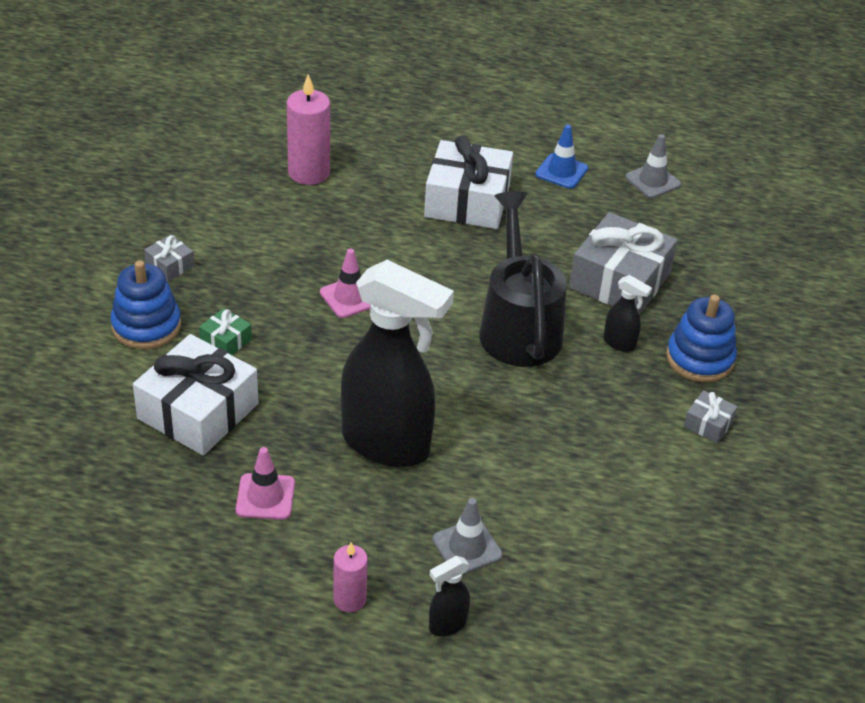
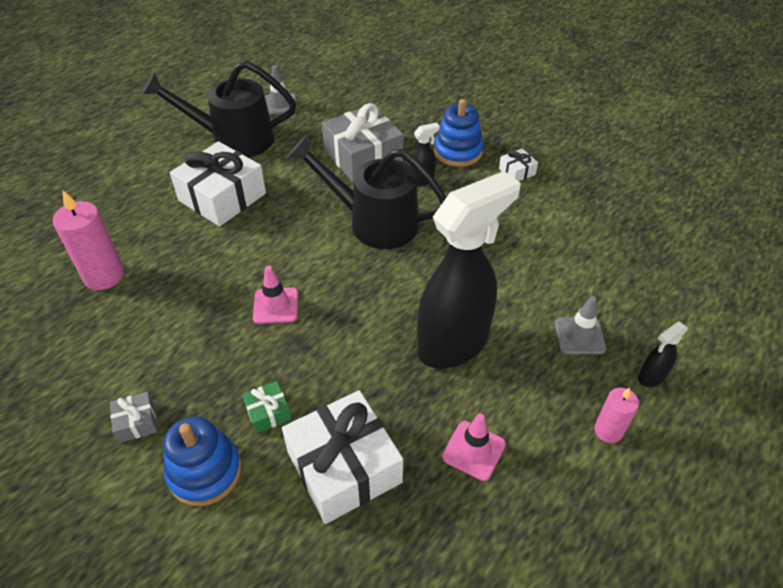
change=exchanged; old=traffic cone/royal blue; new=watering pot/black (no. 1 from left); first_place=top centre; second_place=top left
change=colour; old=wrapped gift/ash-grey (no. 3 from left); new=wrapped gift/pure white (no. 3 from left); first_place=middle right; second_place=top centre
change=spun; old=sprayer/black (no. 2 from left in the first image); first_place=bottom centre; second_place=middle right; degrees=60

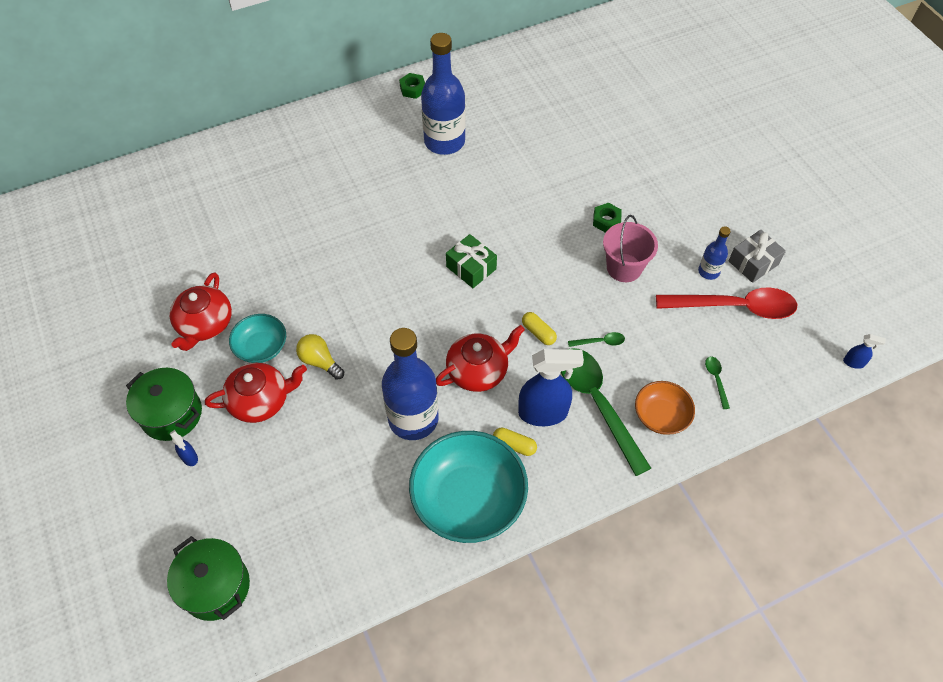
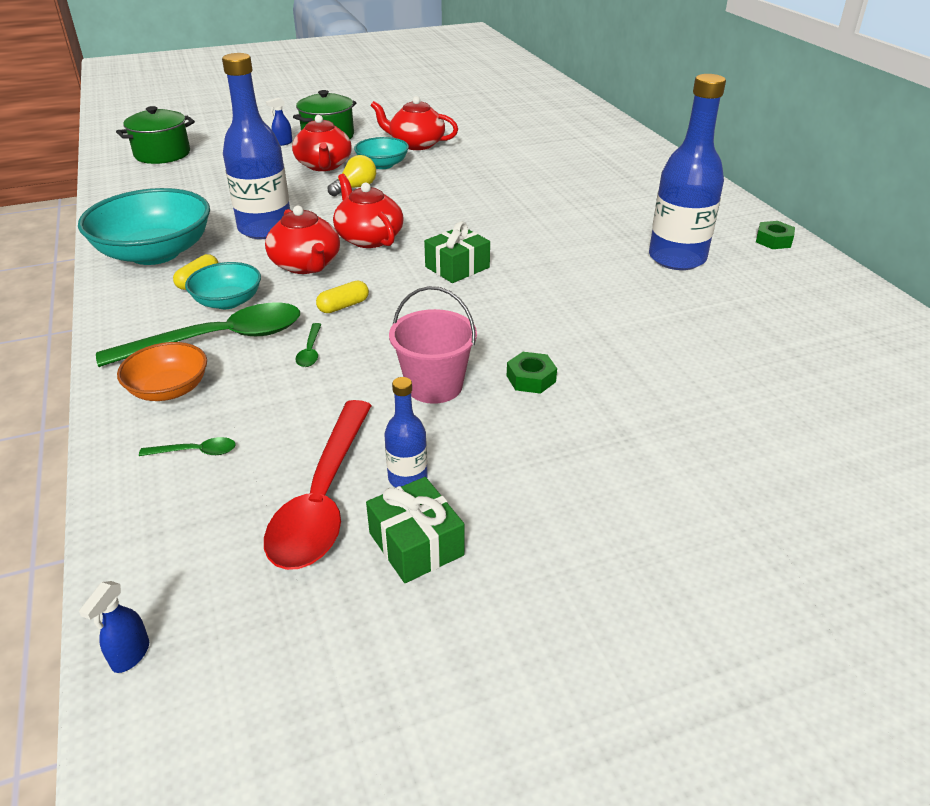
change=exchanged; old=sprayer/royal blue (no. 2 from left); new=serving bowl/aqua (no. 2 from left); first_place=centre; second_place=middle left
change=appeared; new=teapot/scarlet (no. 3 from left); second_place=top centre
change=colour; old=wrapped gift/ash-grey; new=wrapped gift/leaf-green (no. 1 from left); first_place=middle right; second_place=centre

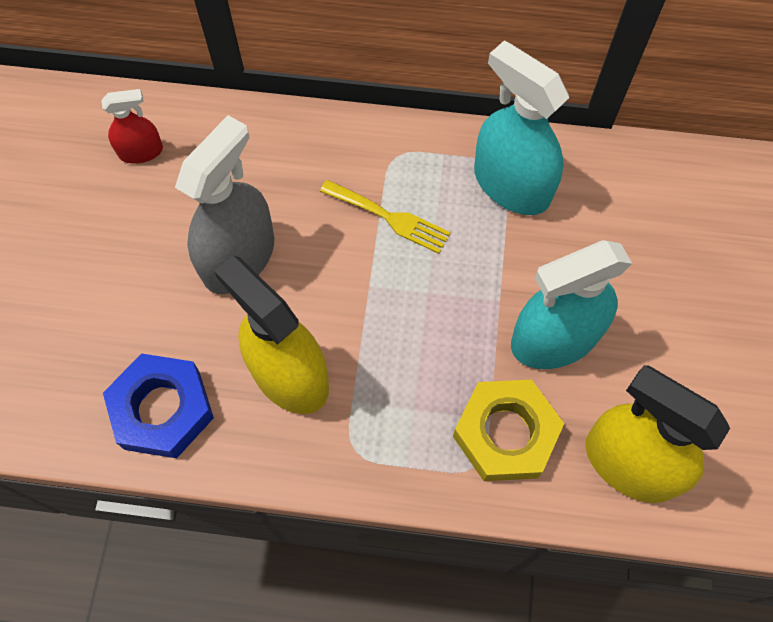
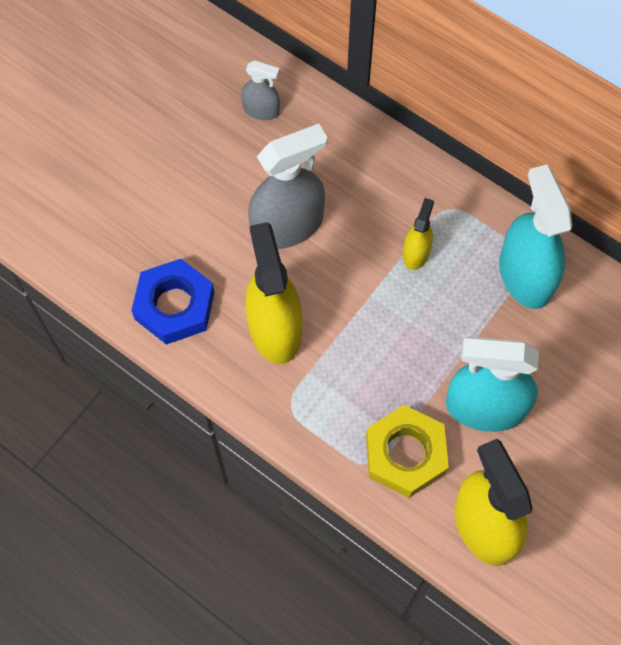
change=colour; old=sprayer/scarlet; new=sprayer/ash-grey (no. 1 from left); first_place=top left; second_place=top centre
change=exchanged; old=table fork/golden; new=sprayer/golden (no. 2 from left); first_place=centre; second_place=middle right

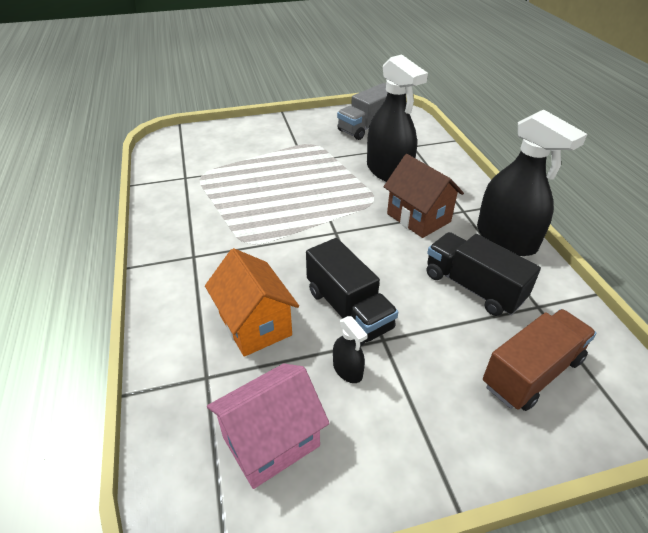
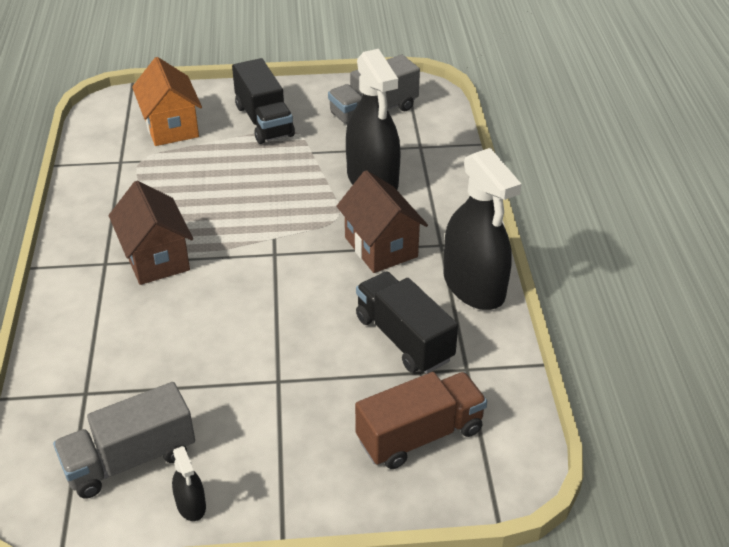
change=exchanged; old=cottage/rose-pink; new=truck/ash-grey (no. 1 from left); first_place=bottom centre; second_place=bottom left
change=appeared; new=cottage/russet (no. 1 from left); second_place=middle left
change=relocated; old=cottage/orange; first_place=centre; second_place=top left
change=relocated; old=sprayer/black (no. 1 from left); first_place=centre; second_place=bottom left
change=relocated; old=truck/black (no. 1 from left); first_place=centre; second_place=top centre

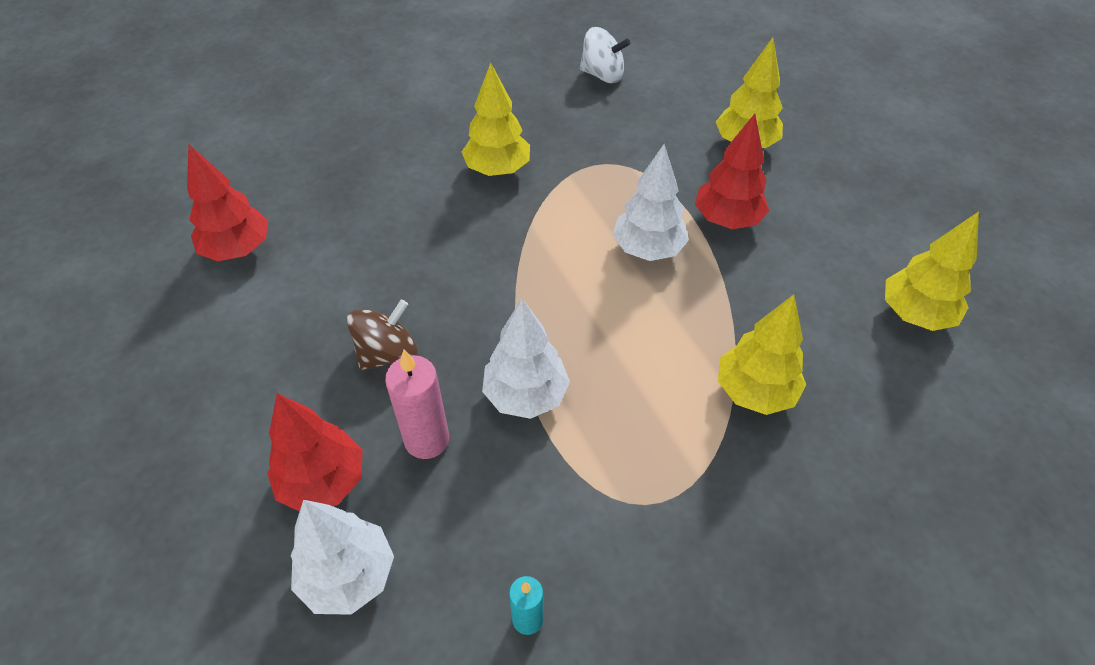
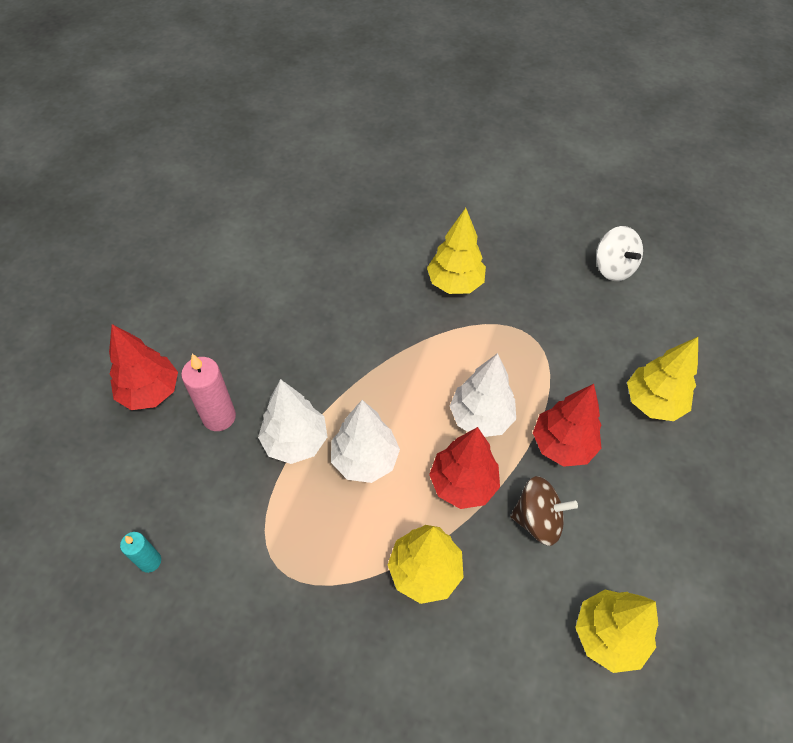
change=relocated; old=fir tree/pure white (no. 1 from left in the first image); new=fir tree/pure white (no. 2 from left); first_place=bottom left; second_place=centre
change=relocated; old=fir tree/scarlet (no. 1 from left in the first image); new=fir tree/scarlet (no. 2 from left); first_place=top left; second_place=centre
change=relocated; old=spinning top/russet; first_place=centre; second_place=bottom right

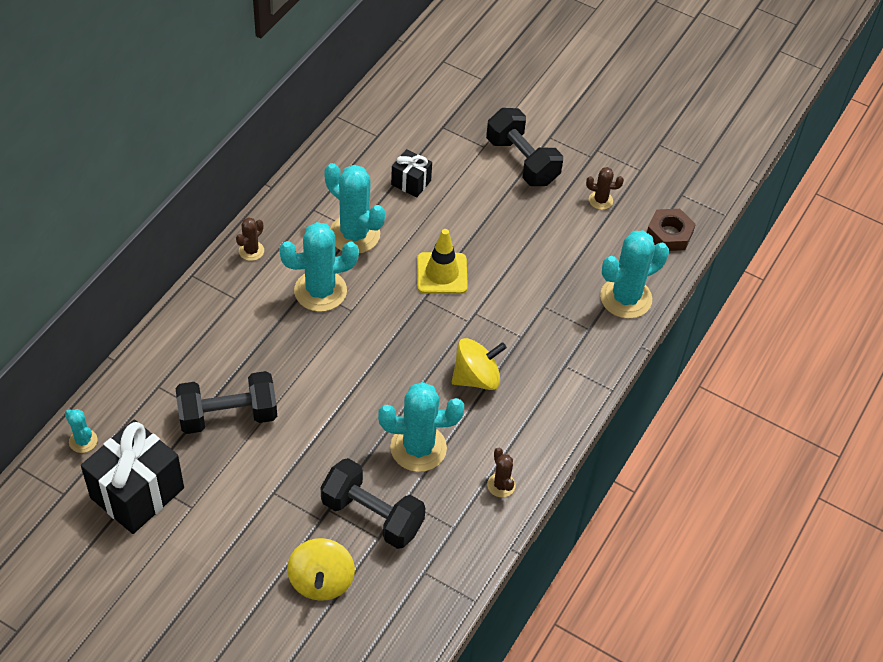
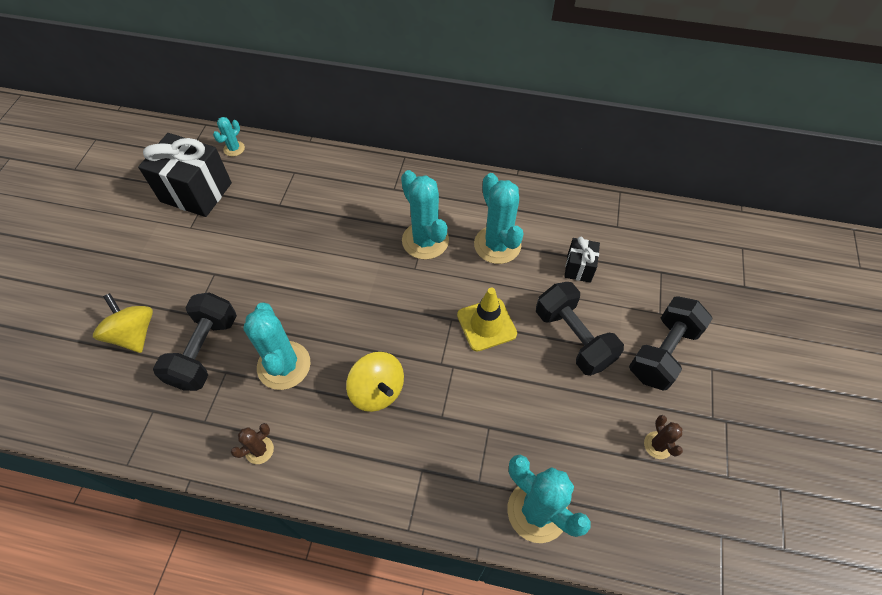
change=spun; old=spinning top/golden (no. 1 from left); first_place=bottom centre; second_place=middle left; degrees=75
change=spun; old=cactus/aqua (no. 3 from left in the first image); first_place=top centre; second_place=centre; degrees=-45
change=relocated; old=hand weight/black (no. 1 from left in the first image); new=hand weight/black (no. 2 from left); first_place=middle left; second_place=centre
change=missing; old=cactus/russet (no. 1 from left); first_place=middle left
change=missing; old=hexagon nut/russet; first_place=middle right

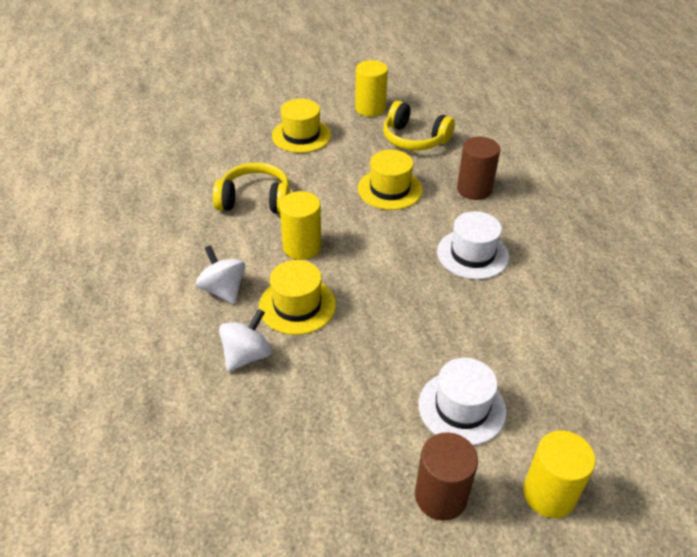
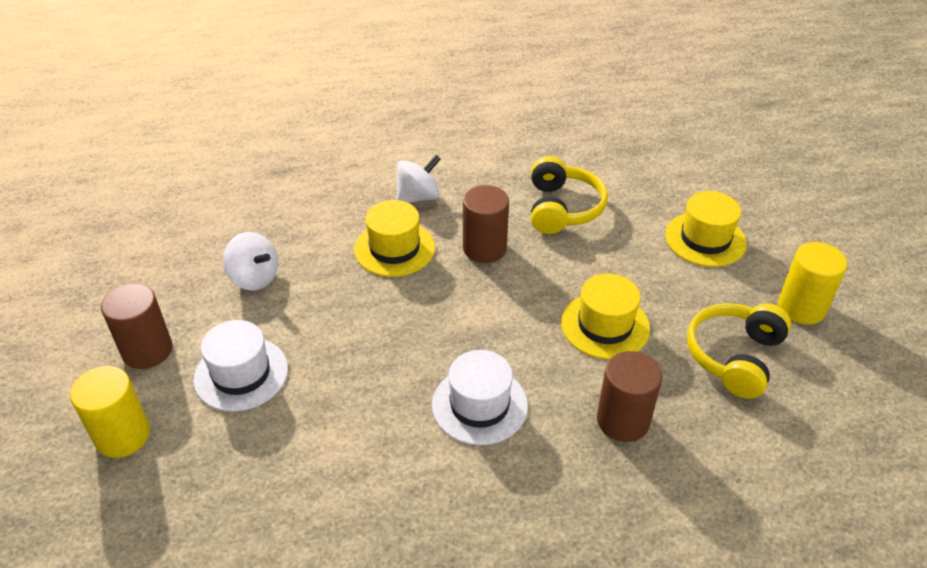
change=relocated; old=spinning top/pure white (no. 2 from left in the first image); new=spinning top/pure white (no. 1 from left); first_place=centre; second_place=middle left
change=colour; old=cylinder shape/golden (no. 1 from left); new=cylinder shape/russet (no. 2 from left); first_place=centre; second_place=centre

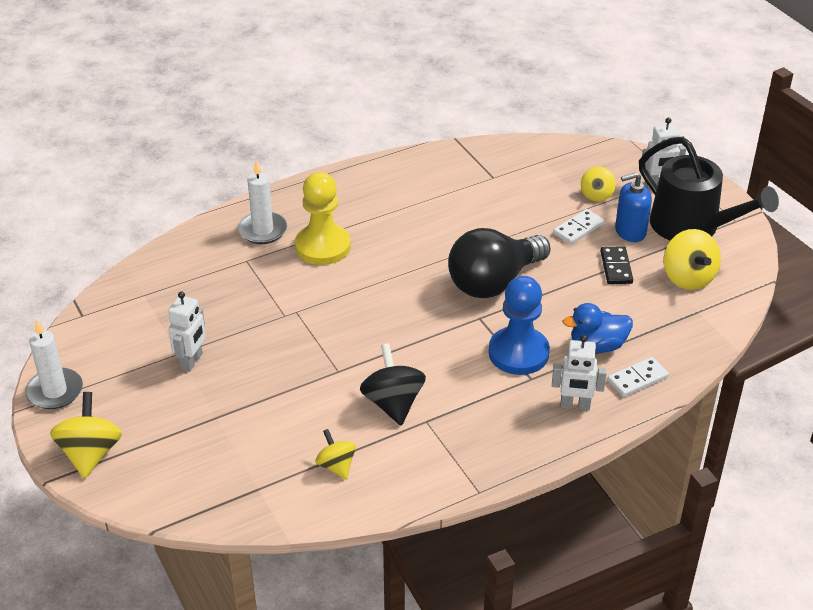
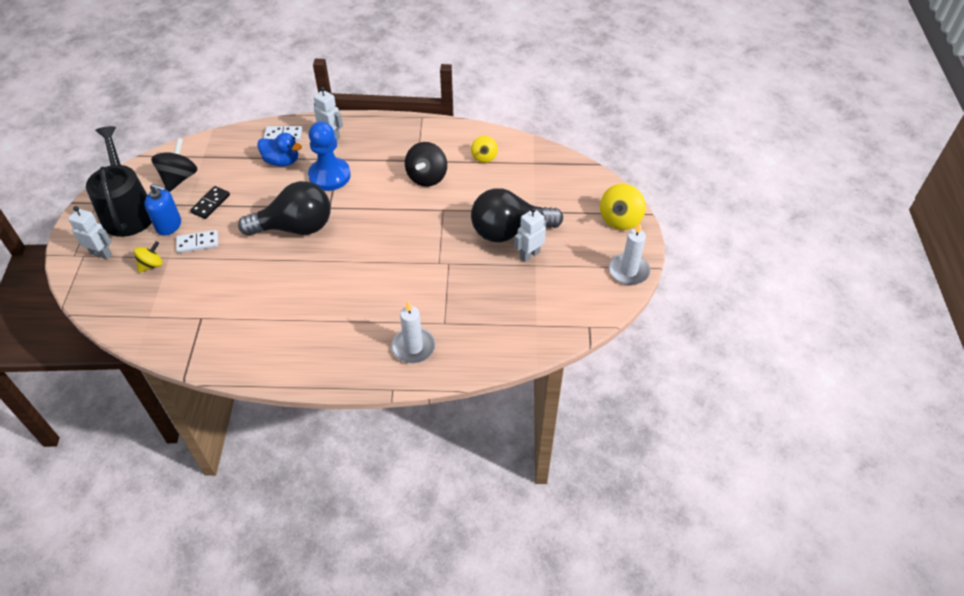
change=colour; old=spinning top/golden (no. 4 from left); new=spinning top/black (no. 1 from left); first_place=middle right; second_place=top left
change=appeared; new=lightbulb/black (no. 2 from left); second_place=centre
change=missing; old=chess pawn/golden; first_place=centre

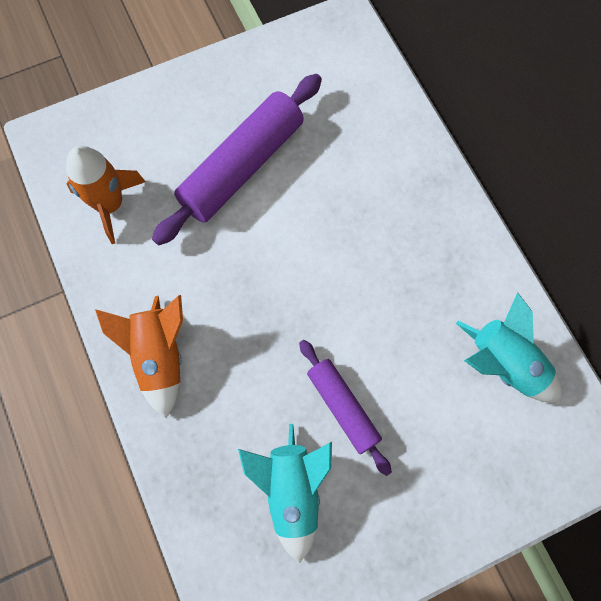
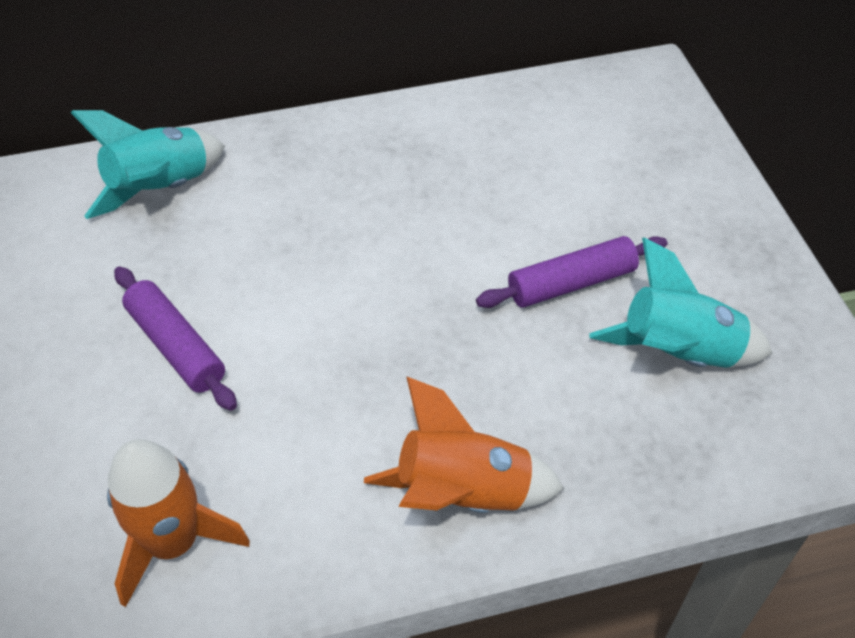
change=relocated; old=rocket/aqua (no. 2 from left in the first image); new=rocket/aqua (no. 1 from left); first_place=middle right; second_place=top left
change=size; old=pastry roller/royal purple (no. 1 from left); first_place=top centre; second_place=middle left; factor=0.58

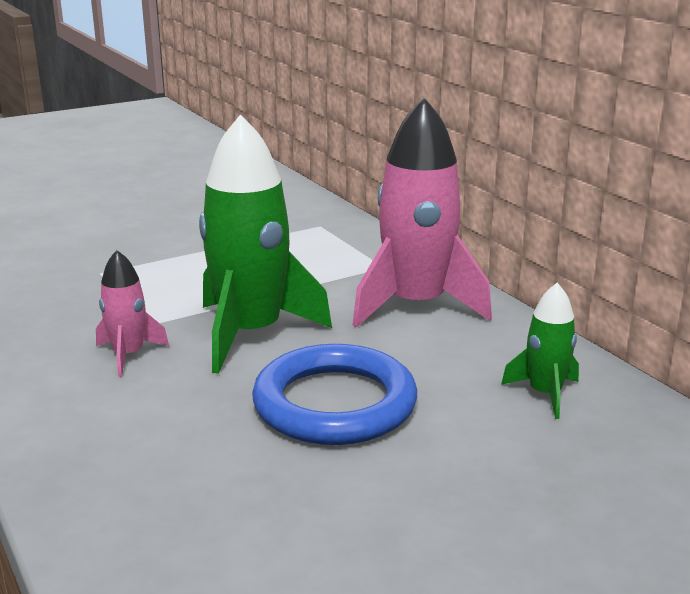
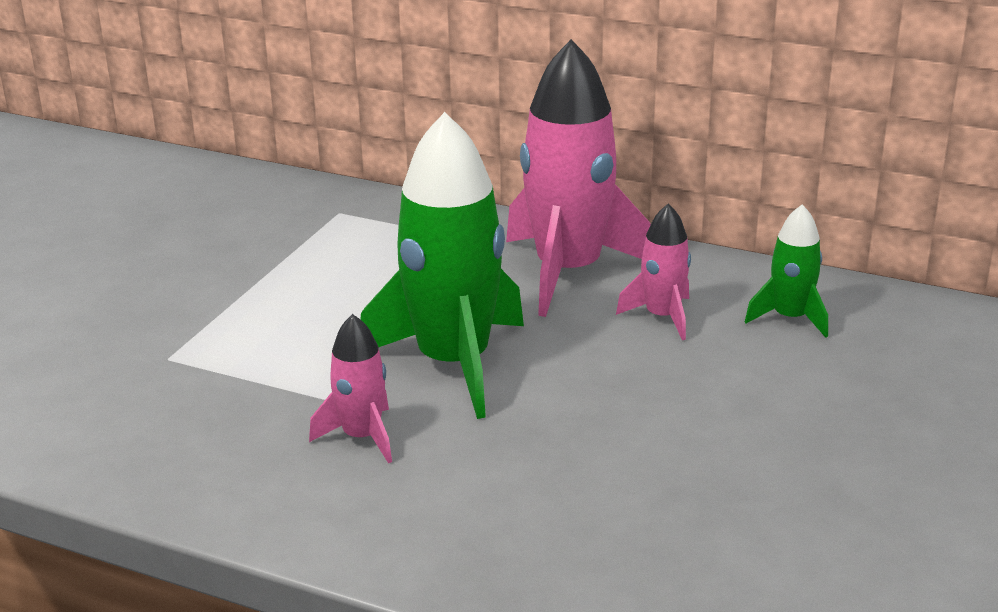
change=appeared; new=rocket/rose-pink (no. 3 from left); second_place=centre
change=missing; old=hoop/royal blue; first_place=centre

